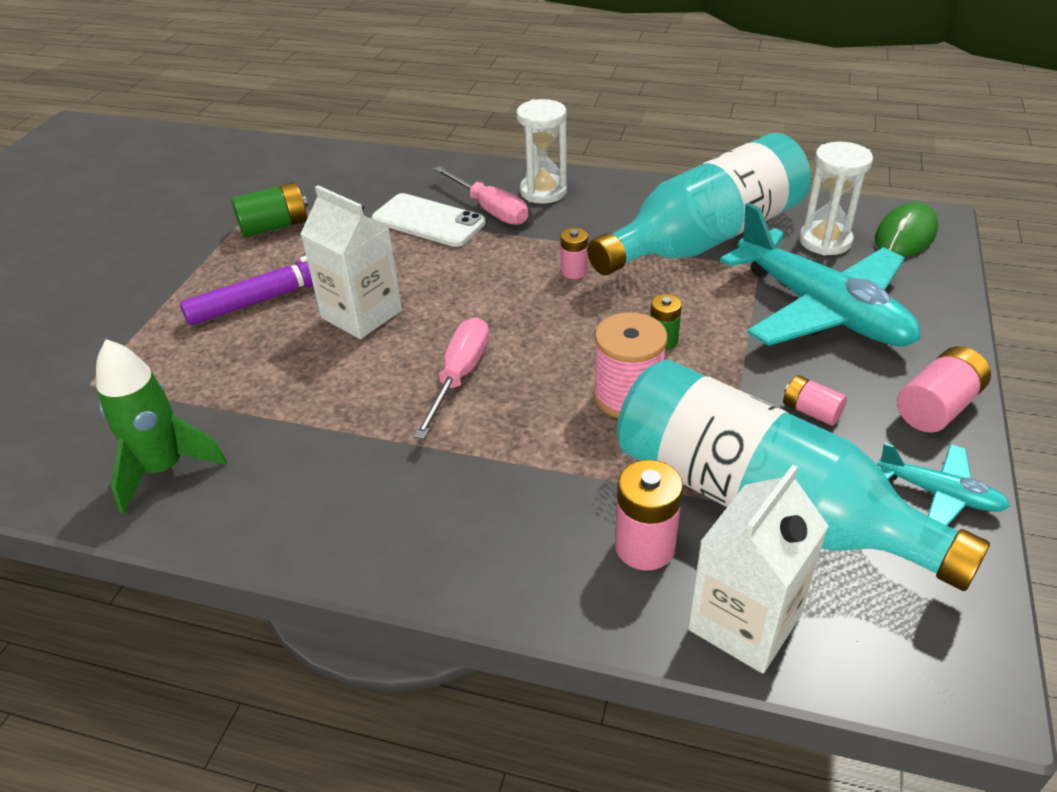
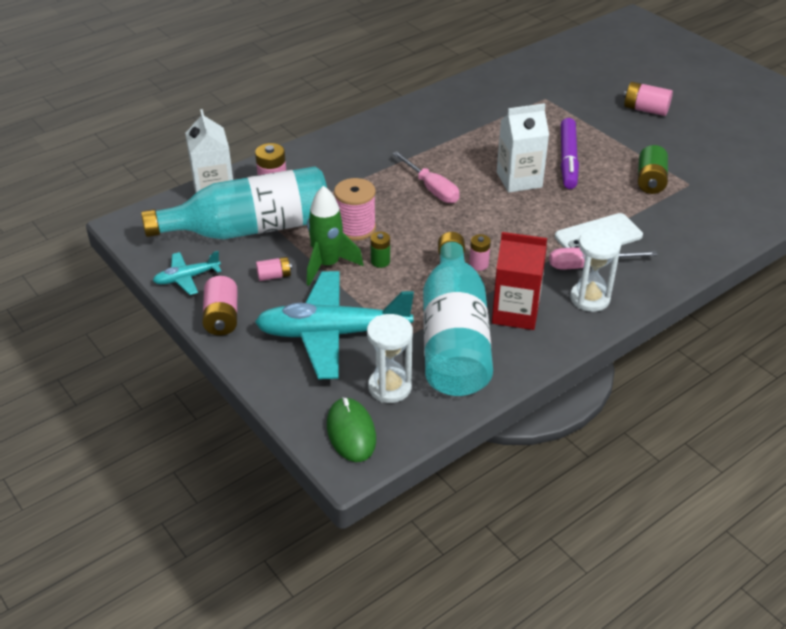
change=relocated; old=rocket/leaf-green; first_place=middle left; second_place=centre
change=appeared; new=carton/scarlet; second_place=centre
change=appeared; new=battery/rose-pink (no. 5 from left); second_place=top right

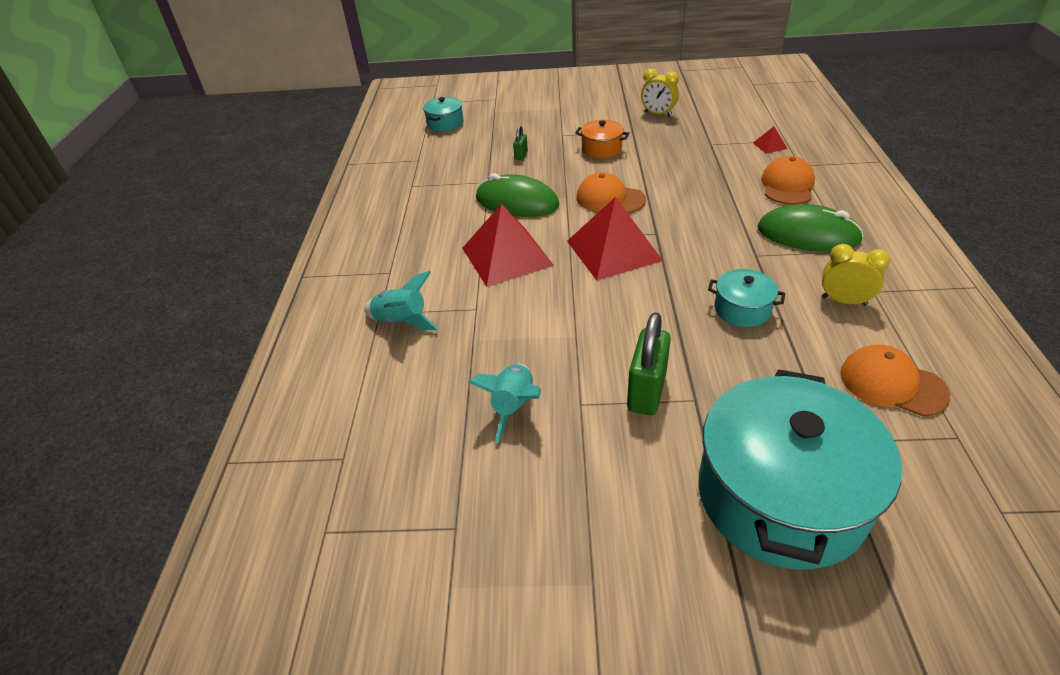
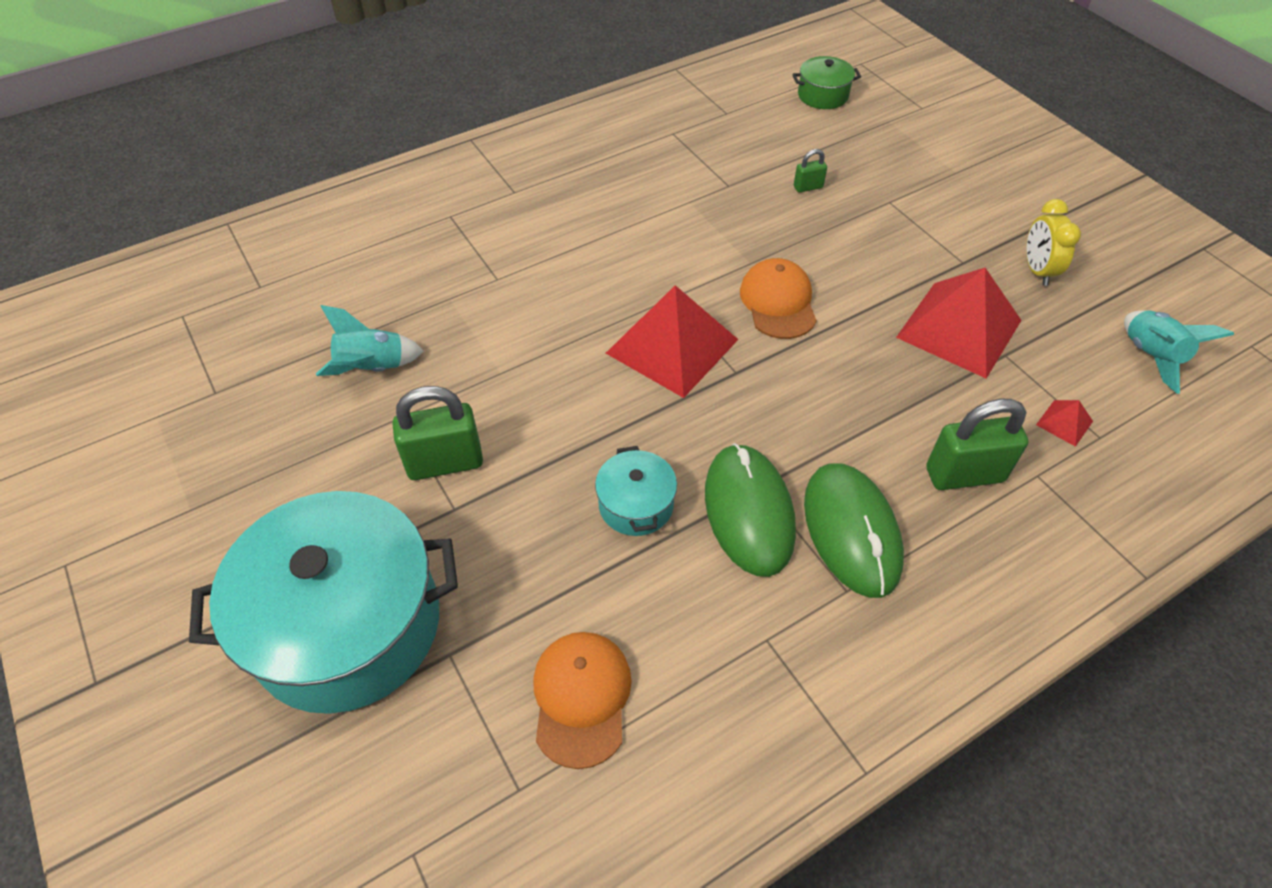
change=relocated; old=PC mouse/leaf-green (no. 1 from left); first_place=top centre; second_place=centre
change=colour; old=cooking pot/aqua (no. 1 from left); new=cooking pot/leaf-green; first_place=top centre; second_place=top centre
change=relocated; old=pyramid/scarlet (no. 1 from left in the first image); new=pyramid/scarlet (no. 2 from left); first_place=centre; second_place=middle right
change=exchanged; old=baseball cap/orange (no. 2 from left); new=lock/leaf-green (no. 3 from left); first_place=top right; second_place=middle right
change=relocated; old=rocket/aqua (no. 1 from left in the first image); new=rocket/aqua (no. 2 from left); first_place=centre; second_place=middle right
change=missing; old=cooking pot/orange; first_place=top centre
change=missing; old=clock/golden (no. 2 from left); first_place=middle right

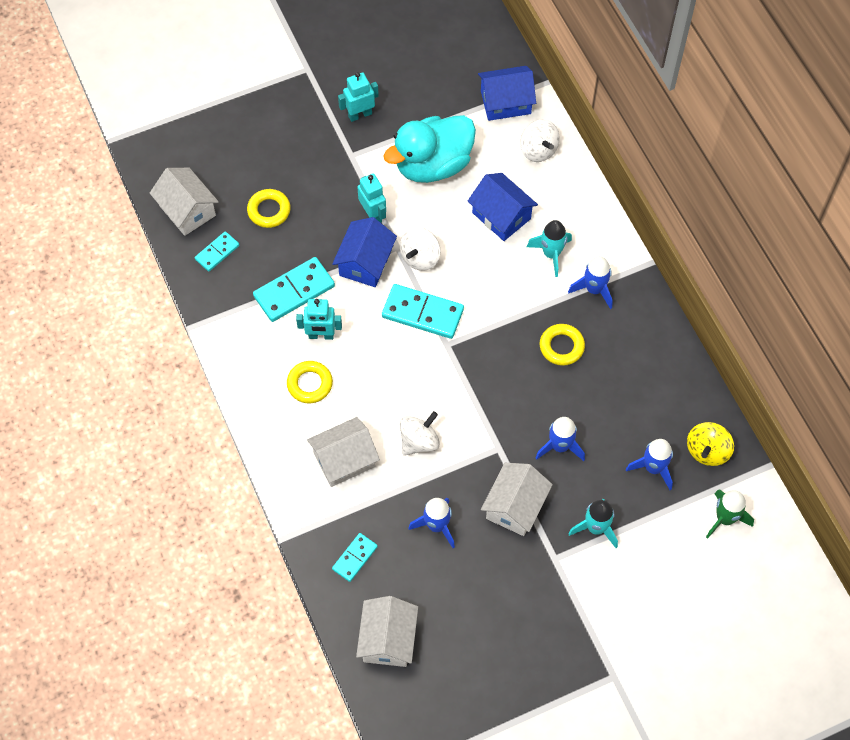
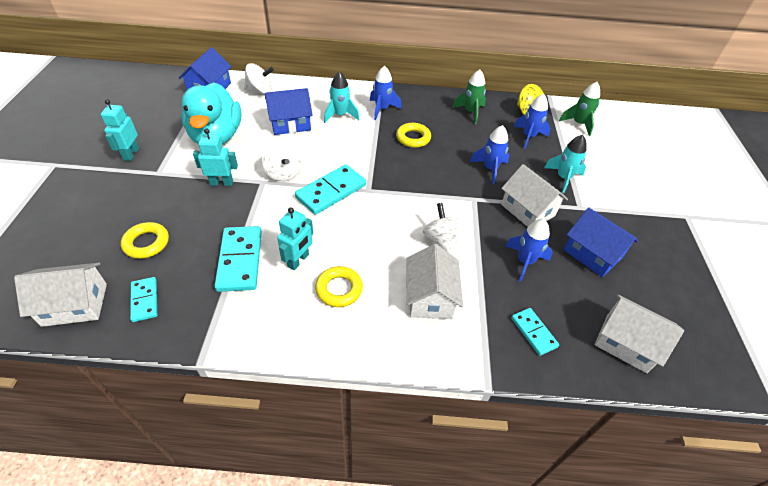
change=appeared; new=rocket/leaf-green (no. 1 from left); second_place=top centre
change=relocated; old=cottage/royal blue (no. 1 from left in the first image); new=cottage/royal blue (no. 3 from left); first_place=centre; second_place=middle right

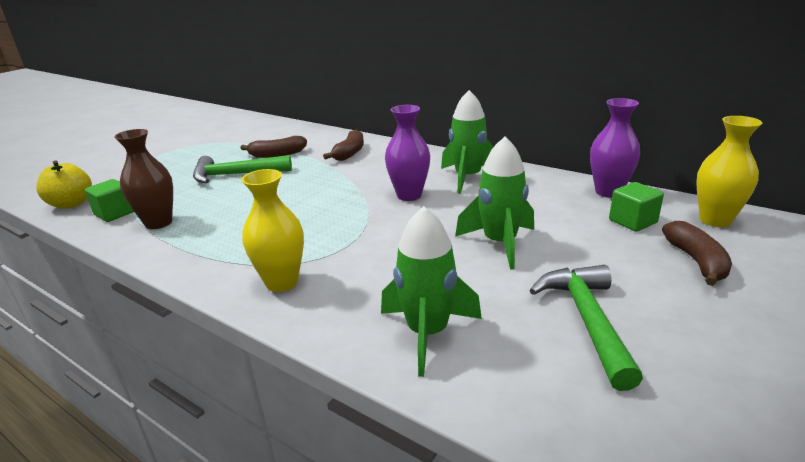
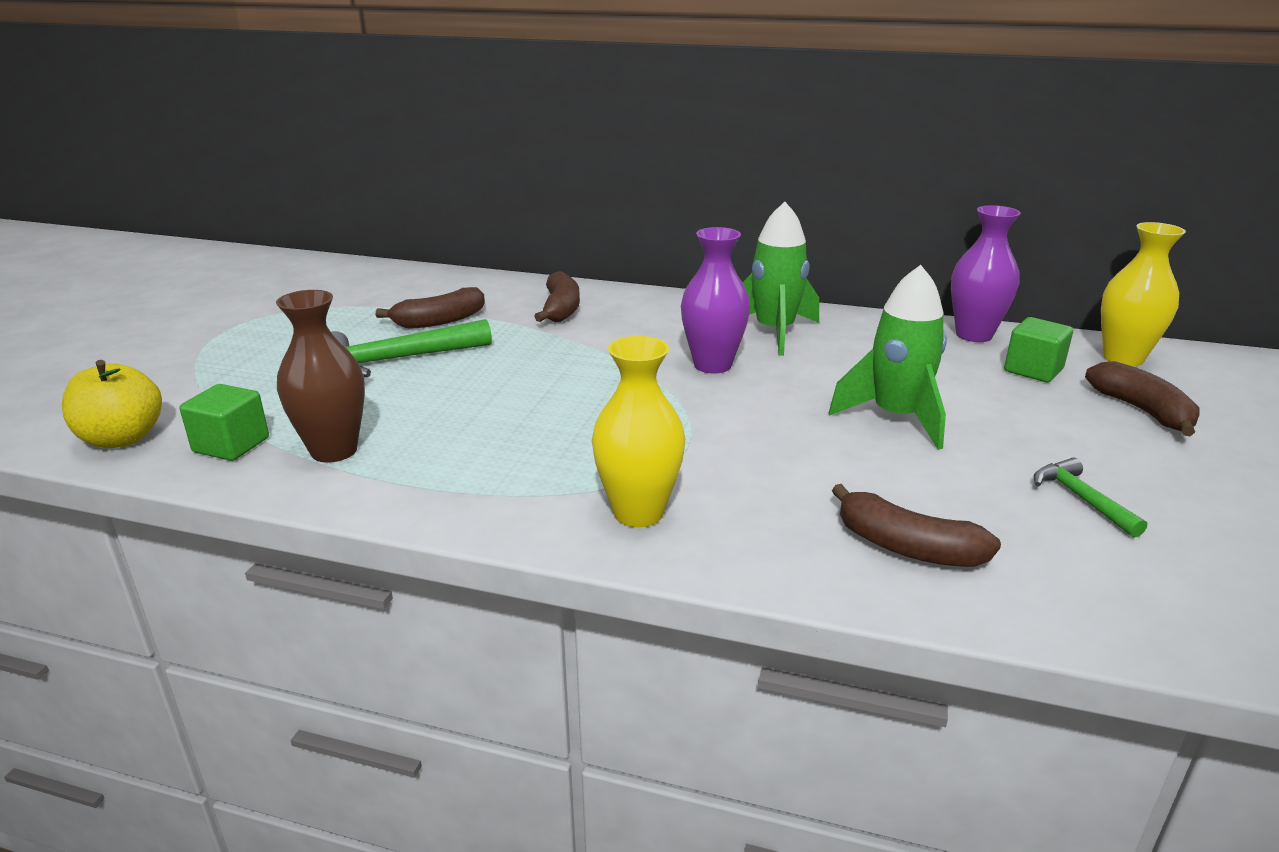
change=exchanged; old=rocket/leaf-green (no. 1 from left); new=banana/russet (no. 3 from left); first_place=centre; second_place=middle right
change=size; old=claw hammer/leaf-green (no. 2 from left); first_place=bottom right; second_place=middle right; factor=0.55

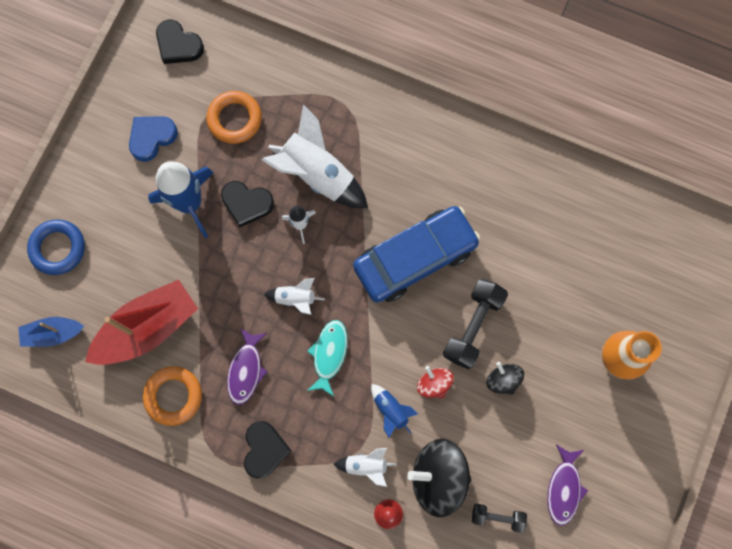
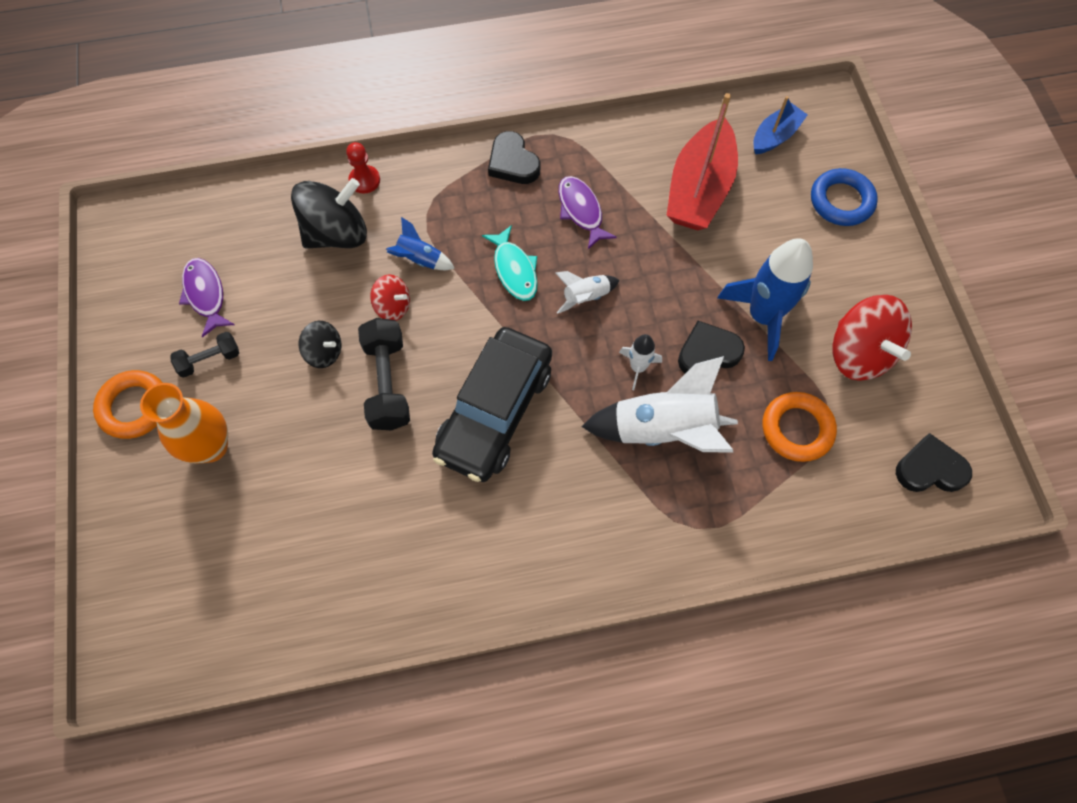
change=relocated; old=hoop/orange (no. 1 from left); first_place=bottom left; second_place=middle left
change=relocated; old=hand weight/black (no. 2 from left in the first image); new=hand weight/black (no. 1 from left); first_place=bottom right; second_place=middle left
change=colour; old=automobile/royal blue; new=automobile/black; first_place=centre; second_place=centre
change=exchanged; old=heart/royal blue; new=spinning top/scarlet (no. 2 from left); first_place=top left; second_place=middle right
change=missing; old=rocket/pure white (no. 4 from left); first_place=bottom centre

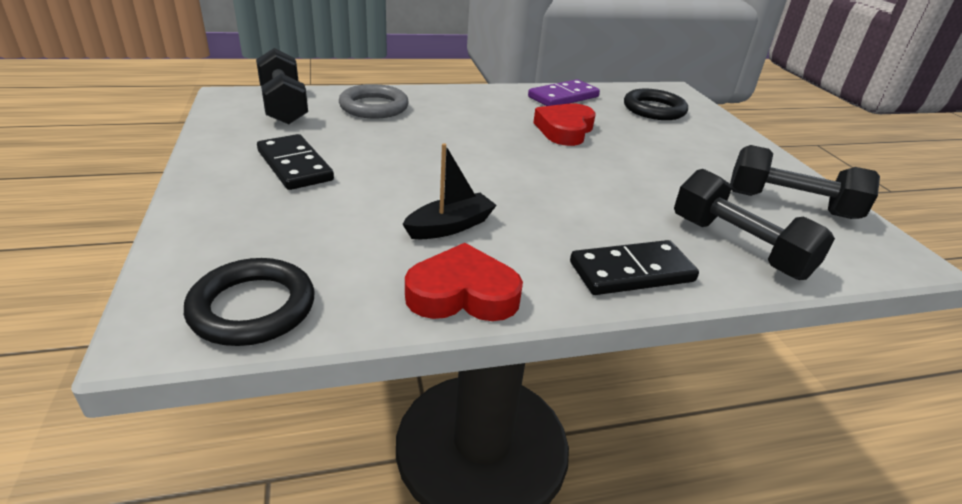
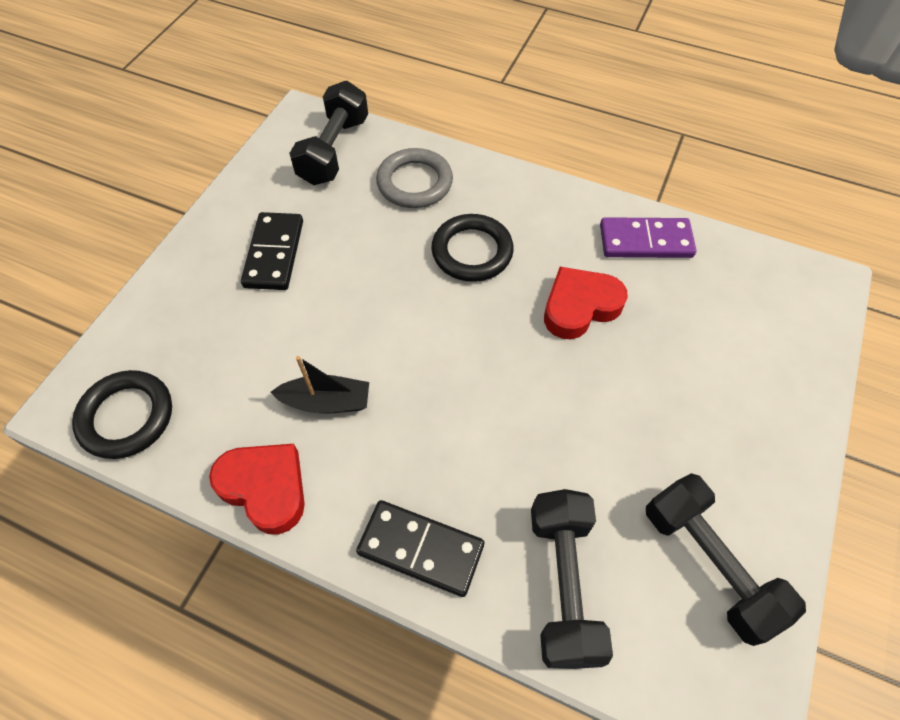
change=relocated; old=hoop/black (no. 2 from left); first_place=top right; second_place=centre

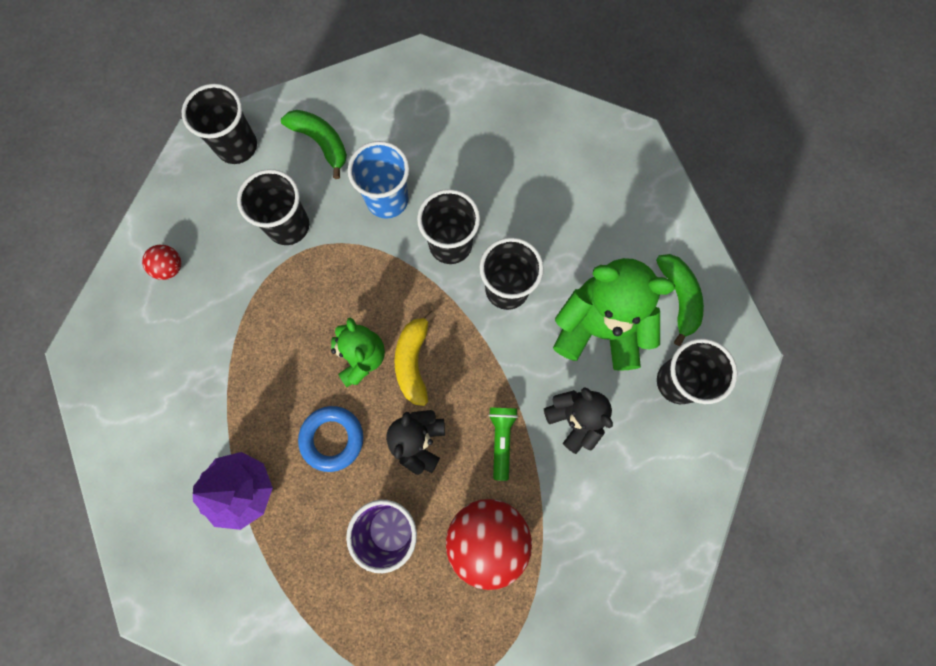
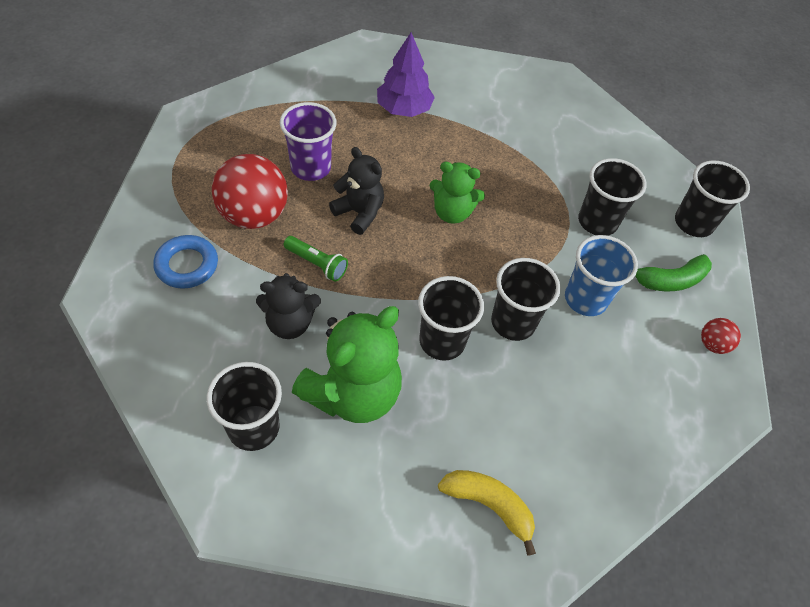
change=relocated; old=hoop/royal blue; first_place=centre; second_place=middle left
change=relocated; old=banana/golden; first_place=centre; second_place=bottom centre
change=relocated; old=play ball/scarlet (no. 1 from left in the first image); new=play ball/scarlet (no. 2 from left); first_place=middle left; second_place=middle right
change=missing; old=banana/leaf-green (no. 2 from left); first_place=middle right

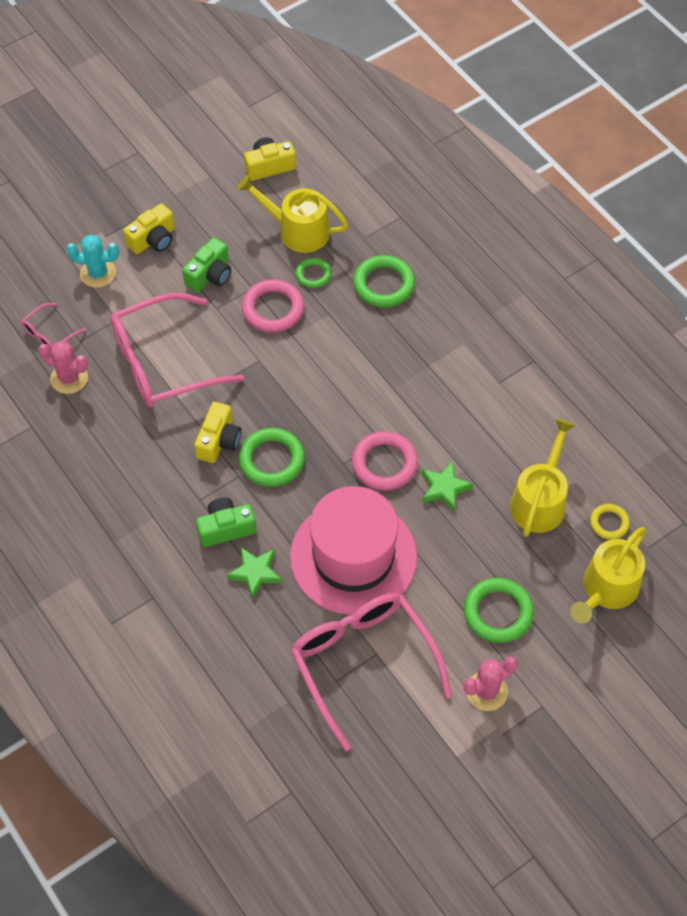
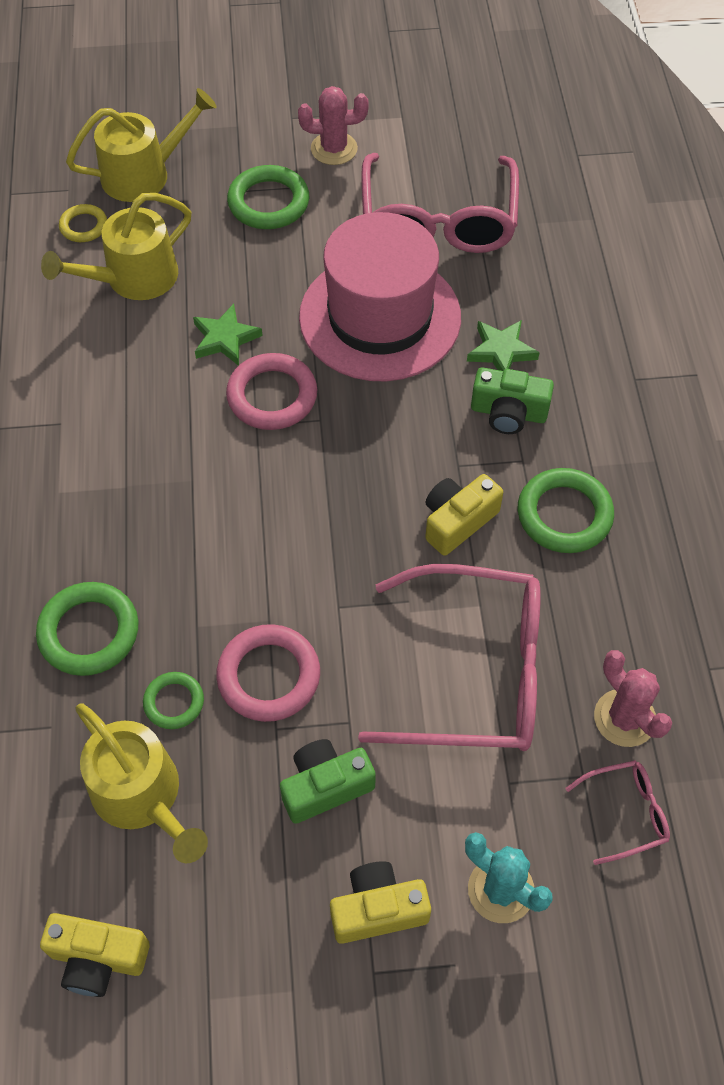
change=relocated; old=hoop/leaf-green (no. 1 from left in the first image); new=hoop/leaf-green (no. 4 from left); first_place=centre; second_place=middle right

